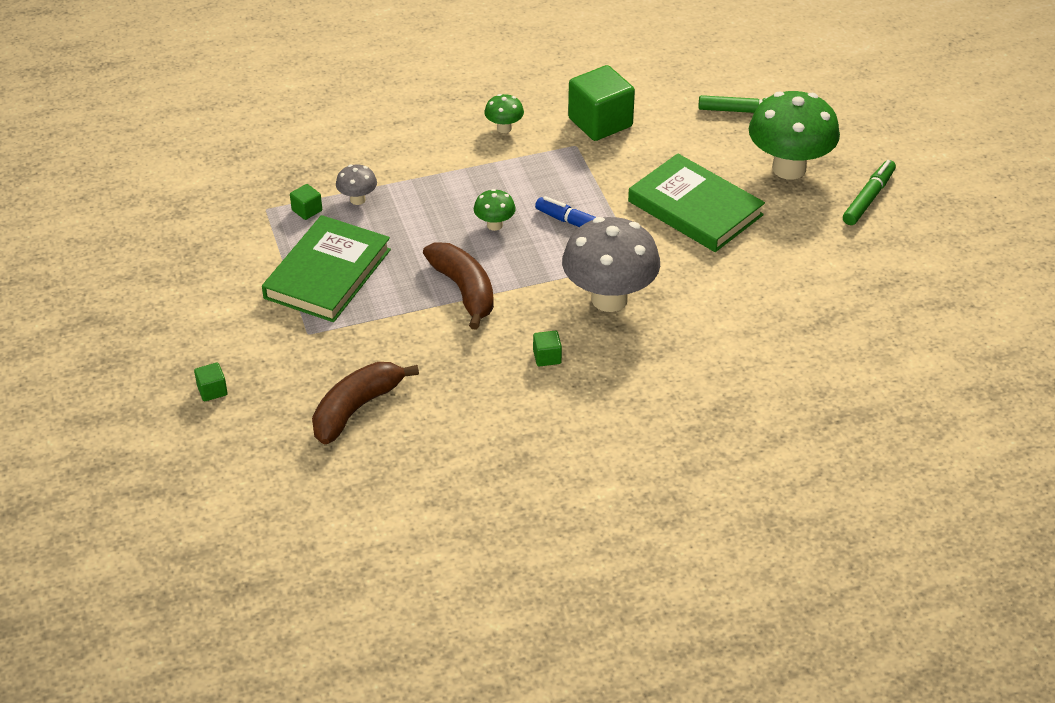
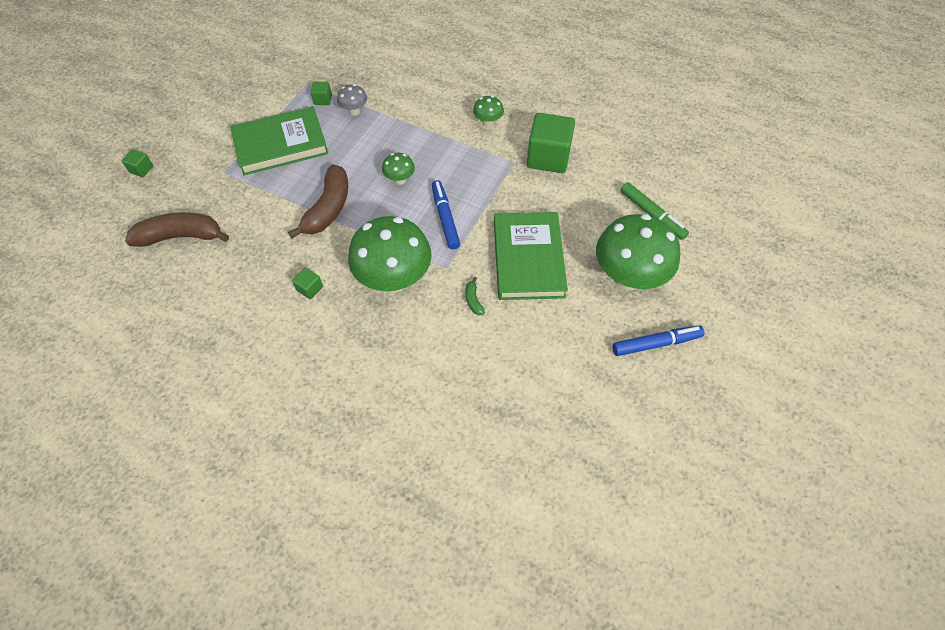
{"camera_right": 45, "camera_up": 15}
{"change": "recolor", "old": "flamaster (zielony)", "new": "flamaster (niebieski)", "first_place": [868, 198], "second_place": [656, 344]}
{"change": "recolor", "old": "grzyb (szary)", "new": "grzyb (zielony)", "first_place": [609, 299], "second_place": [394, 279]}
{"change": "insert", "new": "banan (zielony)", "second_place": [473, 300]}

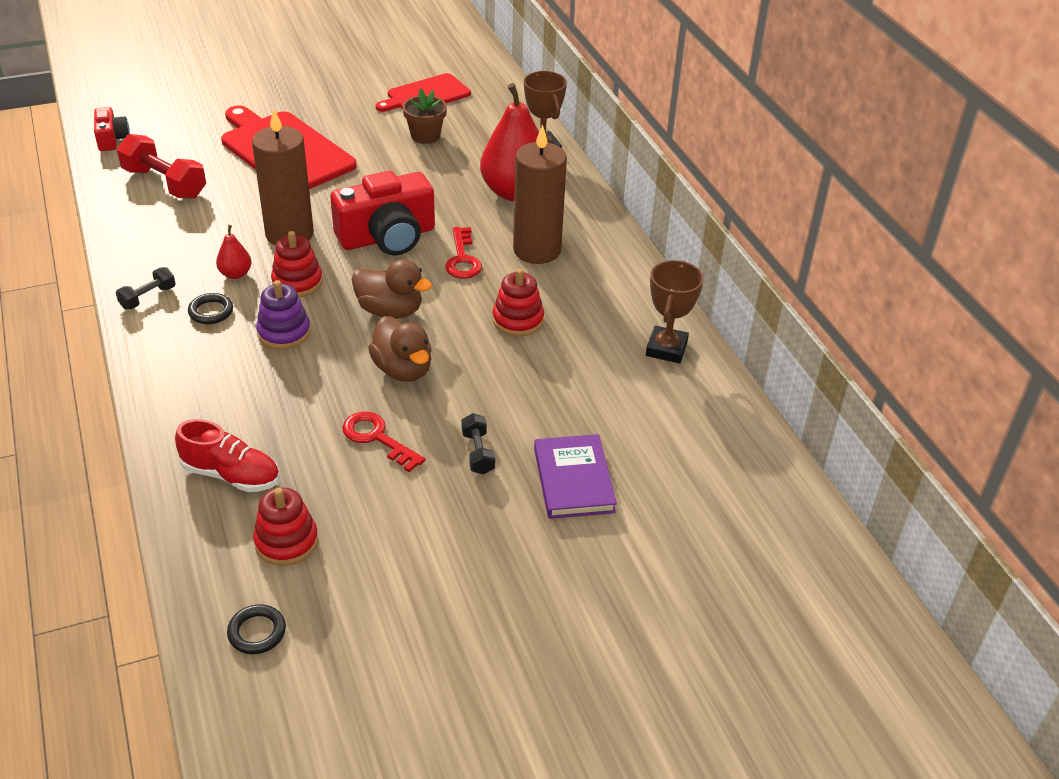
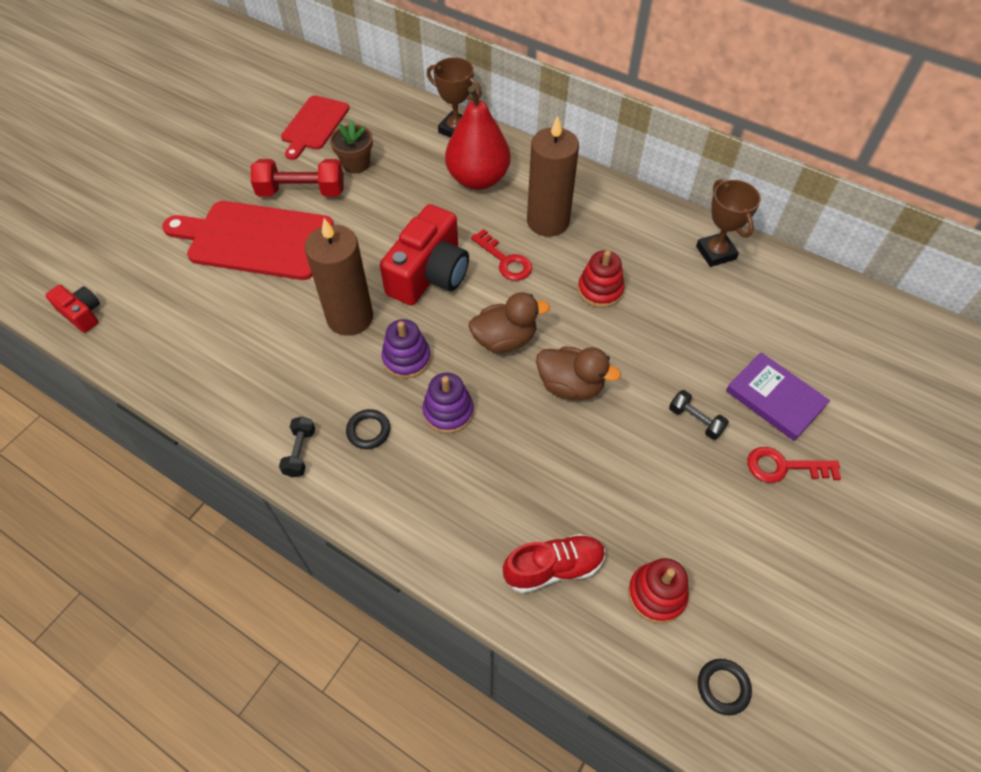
{"camera_right": -35, "camera_up": 15}
{"change": "move", "old": "hantel (czerwony)", "first_place": [164, 183], "second_place": [302, 192]}
{"change": "delete", "old": "gruszka (czerwony)", "first_place": [235, 274]}
{"change": "recolor", "old": "zabawka nakładanka (czerwony)", "new": "zabawka nakładanka (fioletowy)", "first_place": [297, 282], "second_place": [406, 359]}
{"change": "move", "old": "klucz (czerwony)", "first_place": [377, 438], "second_place": [784, 467]}

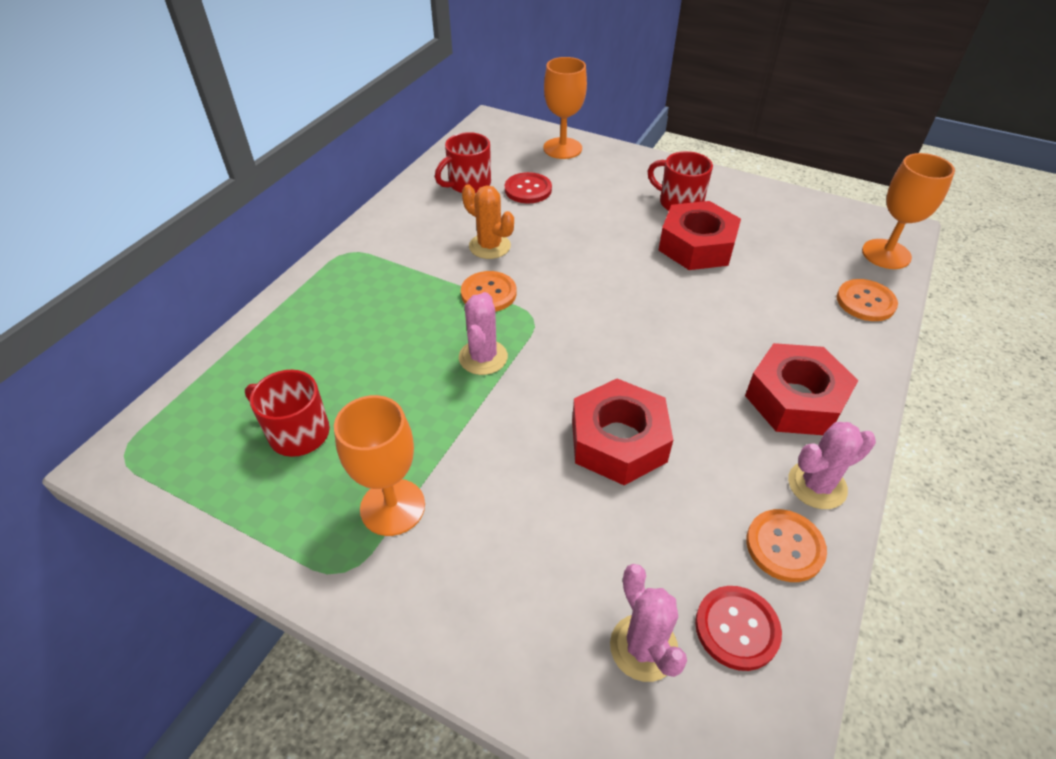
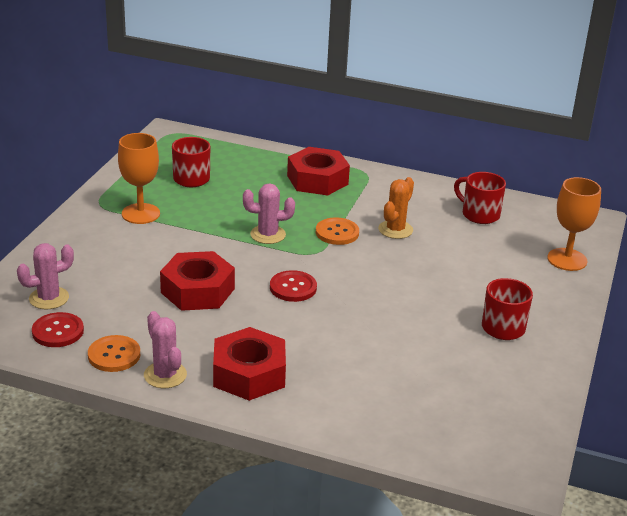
{"camera_right": 80, "camera_up": -15}
{"change": "delete", "old": "kielich (pomarańczowy)", "first_place": [886, 254]}
{"change": "move", "old": "guzik (czerwony)", "first_place": [528, 189], "second_place": [293, 288]}
{"change": "move", "old": "nakrętka (czerwony)", "first_place": [696, 246], "second_place": [317, 180]}
{"change": "delete", "old": "guzik (pomarańczowy)", "first_place": [865, 302]}

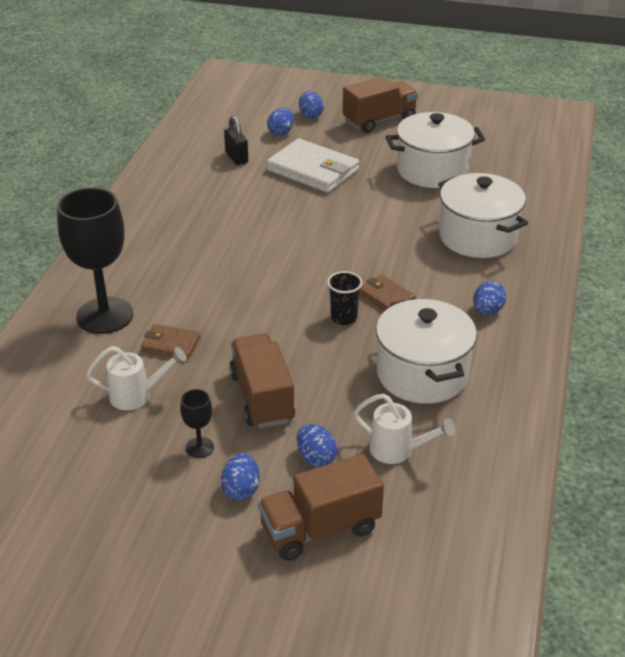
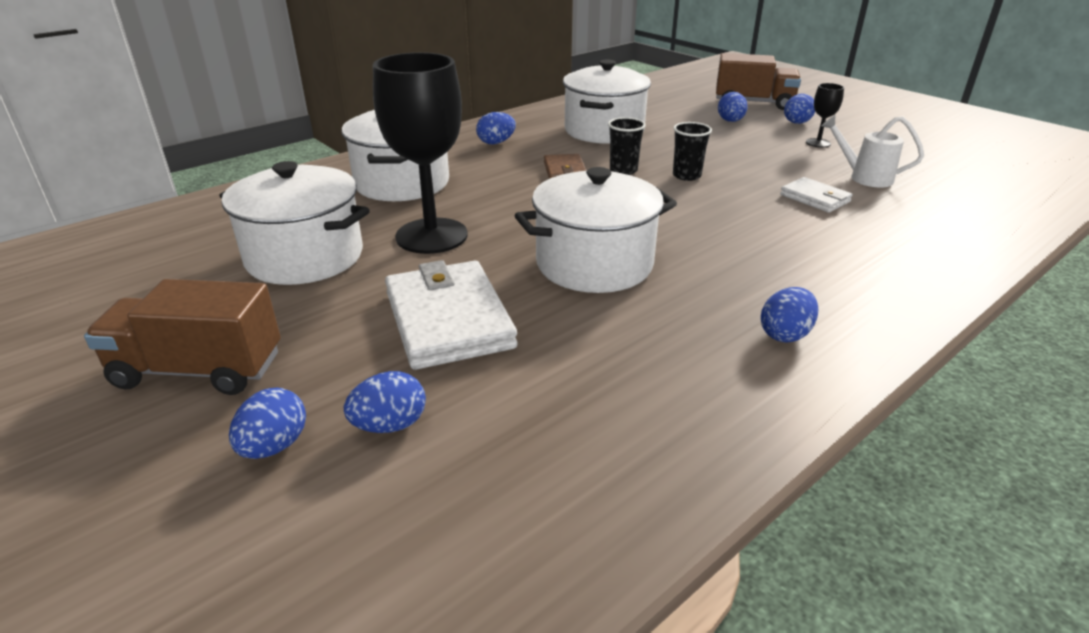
{"camera_right": -145, "camera_up": -5}
{"change": "delete", "old": "kłódka (czarny)", "first_place": [236, 157]}
{"change": "move", "old": "kielich (czarny)", "first_place": [105, 315], "second_place": [431, 236]}
{"change": "recolor", "old": "portfel (brązowy)", "new": "portfel (biały)", "first_place": [171, 345], "second_place": [815, 198]}
{"change": "delete", "old": "ciężarówka (brązowy)", "first_place": [262, 397]}
{"change": "delete", "old": "konewka (biały)", "first_place": [397, 451]}
{"change": "insert", "new": "szklanka (czarny)", "second_place": [686, 176]}
{"change": "insert", "new": "garnek (biały)", "second_place": [594, 264]}
{"change": "insert", "new": "jajko (niebieski)", "second_place": [785, 334]}

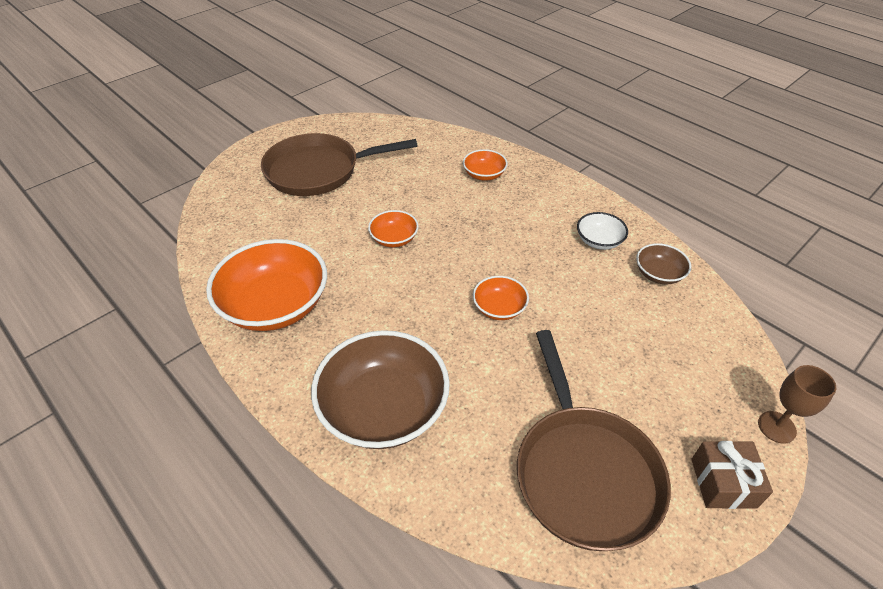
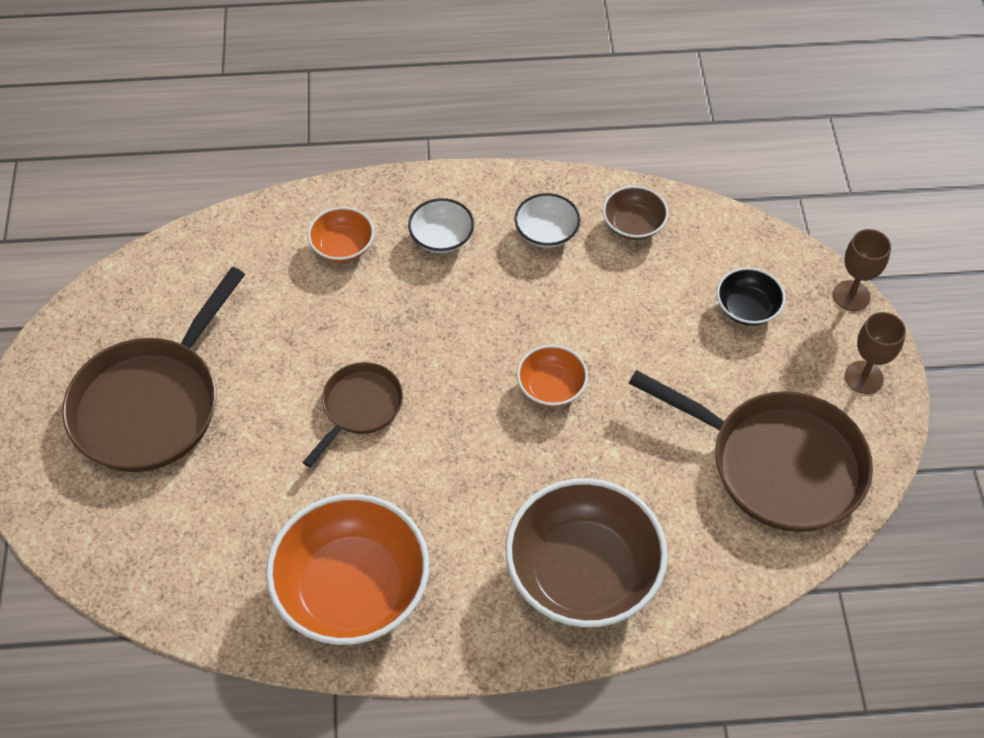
{"camera_right": -50, "camera_up": 10}
{"change": "replace", "old": "miska (pomarańczowy)", "new": "patelnia (brązowy)", "first_place": [394, 239], "second_place": [359, 407]}
{"change": "replace", "old": "prezent (brązowy)", "new": "kielich (brązowy)", "first_place": [723, 483], "second_place": [864, 377]}
{"change": "insert", "new": "miska (biały)", "second_place": [441, 237]}
{"change": "insert", "new": "miska (czarny)", "second_place": [747, 308]}

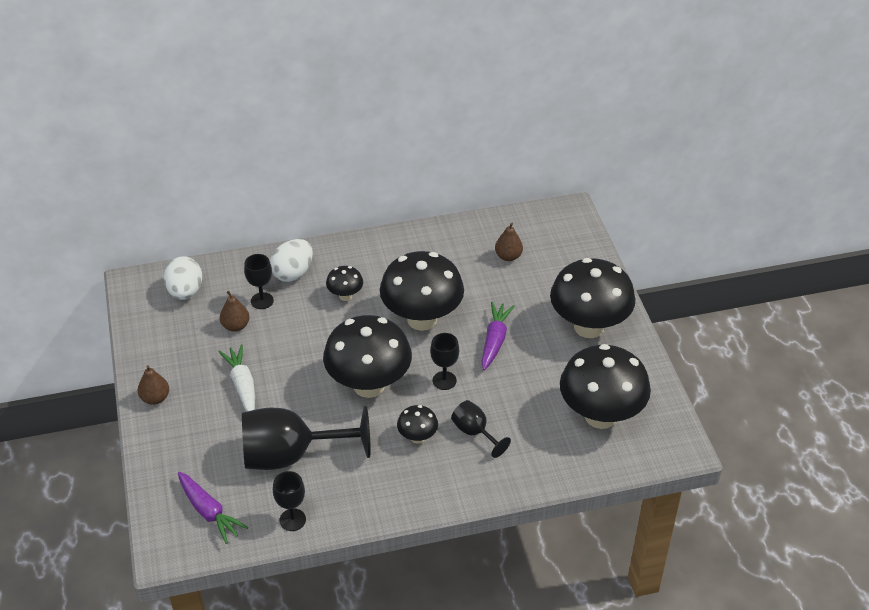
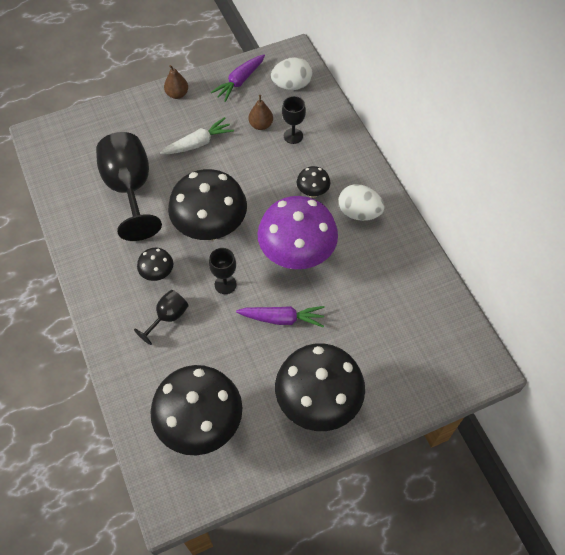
{"camera_right": 80, "camera_up": 15}
{"change": "delete", "old": "gruszka (brązowy)", "first_place": [508, 256]}
{"change": "move", "old": "jajko (biały)", "first_place": [293, 273], "second_place": [359, 213]}
{"change": "recolor", "old": "grzyb (czarny)", "new": "grzyb (fioletowy)", "first_place": [422, 319], "second_place": [297, 255]}
{"change": "delete", "old": "kielich (czarny)", "first_place": [292, 520]}
{"change": "move", "old": "marchewka (fioletowy)", "first_place": [209, 512], "second_place": [239, 81]}

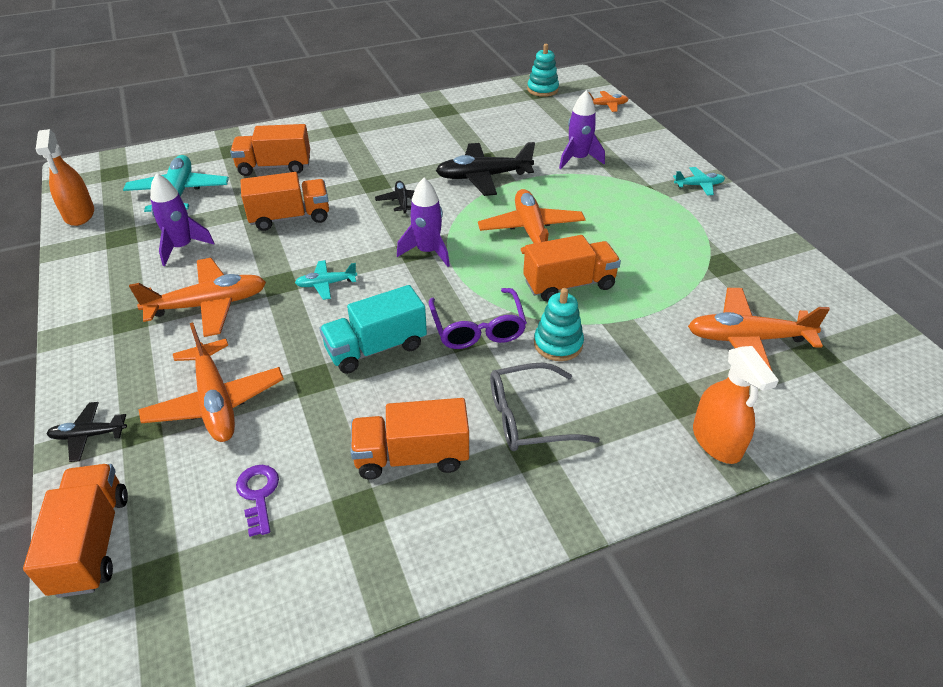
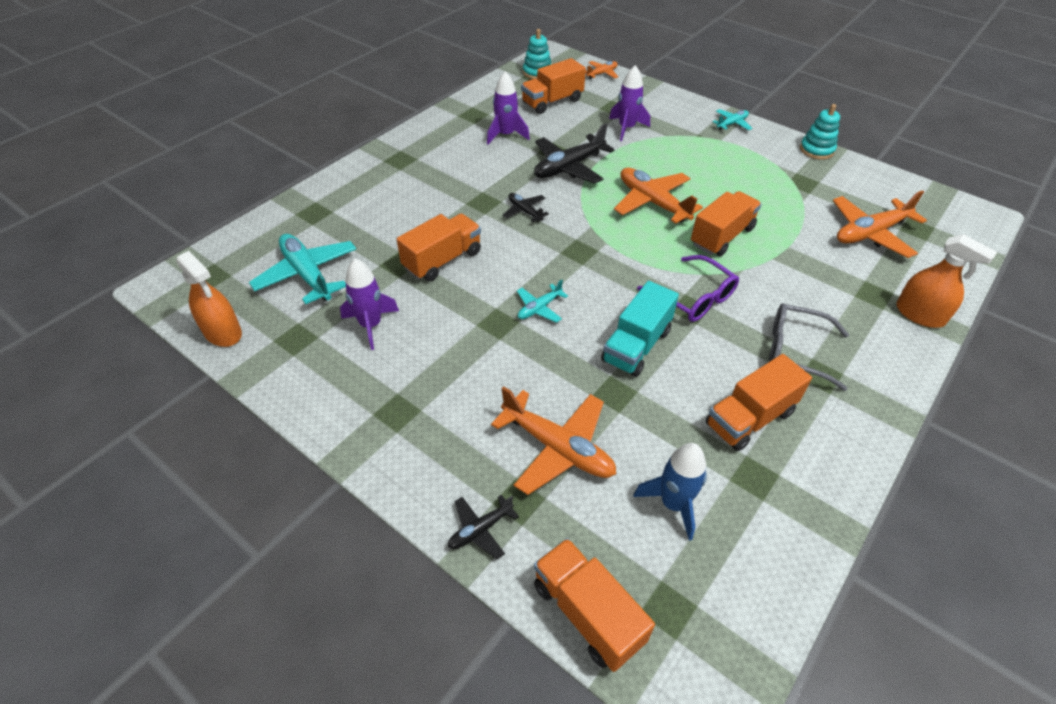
{"camera_right": -30, "camera_up": 5}
{"change": "move", "old": "ciężarówka (pomarańczowy)", "first_place": [274, 167], "second_place": [552, 102]}
{"change": "move", "old": "rakieta (fioletowy)", "first_place": [427, 252], "second_place": [506, 135]}
{"change": "delete", "old": "samolot (pomarańczowy)", "first_place": [209, 305]}
{"change": "move", "old": "zabawka nakładanka (turkusowy)", "first_place": [558, 344], "second_place": [816, 150]}
{"change": "rotate", "old": "okulary (szary)", "first_place": [530, 417], "second_place": [796, 351], "degrees": 60}
{"change": "replace", "old": "klucz (fioletowy)", "new": "rakieta (niebieski)", "first_place": [258, 494], "second_place": [673, 504]}

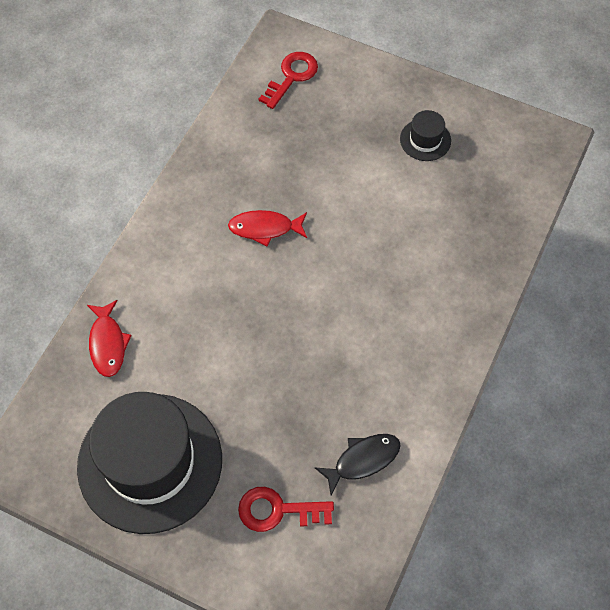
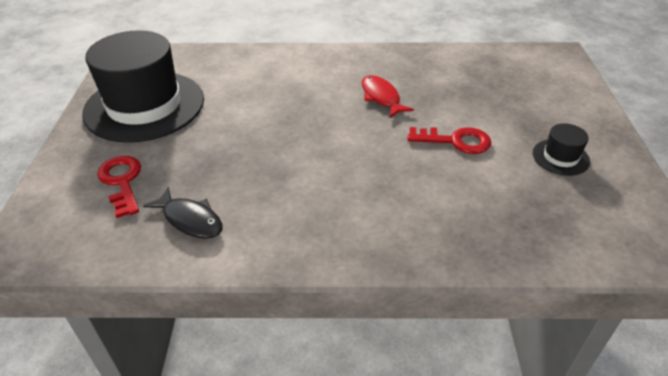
{"camera_right": 65, "camera_up": -20}
{"change": "move", "old": "klucz (czerwony)", "first_place": [292, 76], "second_place": [456, 141]}
{"change": "delete", "old": "ryba (czerwony)", "first_place": [108, 343]}

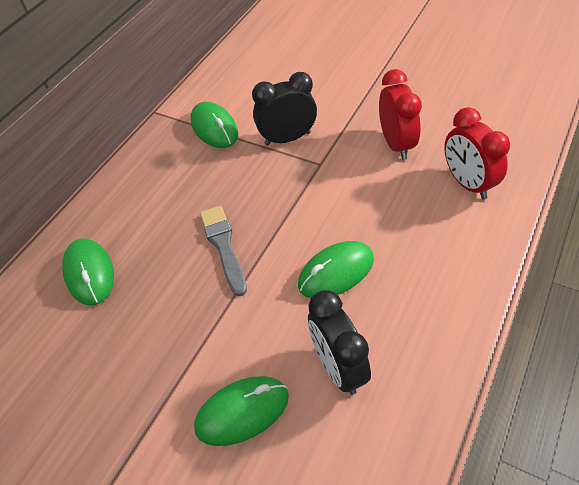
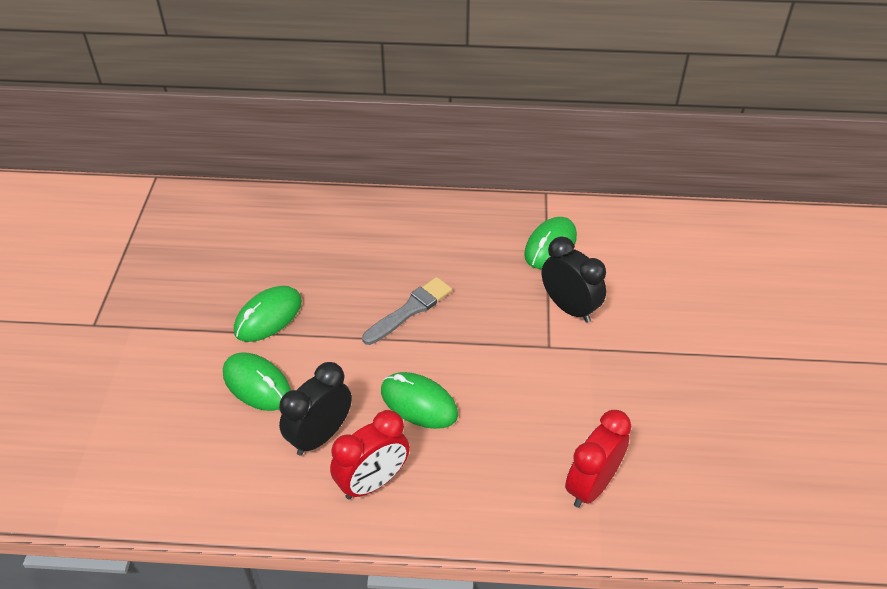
{"camera_right": 60, "camera_up": -5}
{"change": "move", "old": "budzik (czerwony)", "first_place": [396, 144], "second_place": [373, 482]}
{"change": "move", "old": "myszka (zielony)", "first_place": [89, 273], "second_place": [268, 316]}

